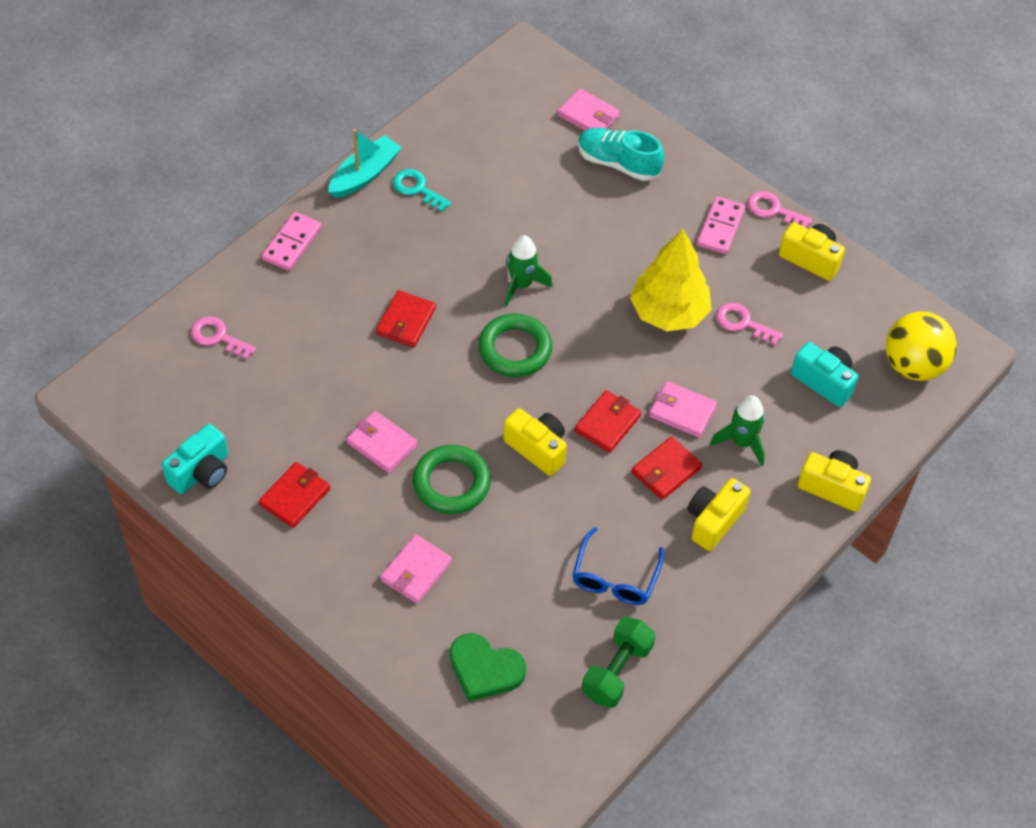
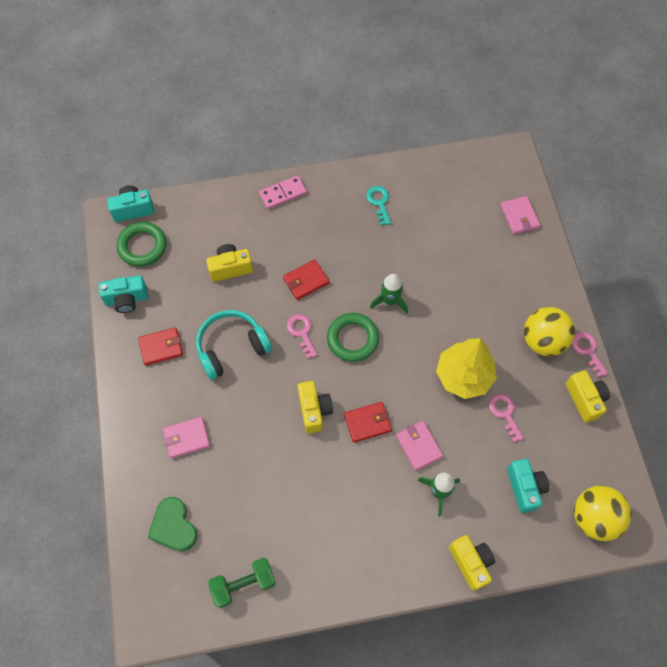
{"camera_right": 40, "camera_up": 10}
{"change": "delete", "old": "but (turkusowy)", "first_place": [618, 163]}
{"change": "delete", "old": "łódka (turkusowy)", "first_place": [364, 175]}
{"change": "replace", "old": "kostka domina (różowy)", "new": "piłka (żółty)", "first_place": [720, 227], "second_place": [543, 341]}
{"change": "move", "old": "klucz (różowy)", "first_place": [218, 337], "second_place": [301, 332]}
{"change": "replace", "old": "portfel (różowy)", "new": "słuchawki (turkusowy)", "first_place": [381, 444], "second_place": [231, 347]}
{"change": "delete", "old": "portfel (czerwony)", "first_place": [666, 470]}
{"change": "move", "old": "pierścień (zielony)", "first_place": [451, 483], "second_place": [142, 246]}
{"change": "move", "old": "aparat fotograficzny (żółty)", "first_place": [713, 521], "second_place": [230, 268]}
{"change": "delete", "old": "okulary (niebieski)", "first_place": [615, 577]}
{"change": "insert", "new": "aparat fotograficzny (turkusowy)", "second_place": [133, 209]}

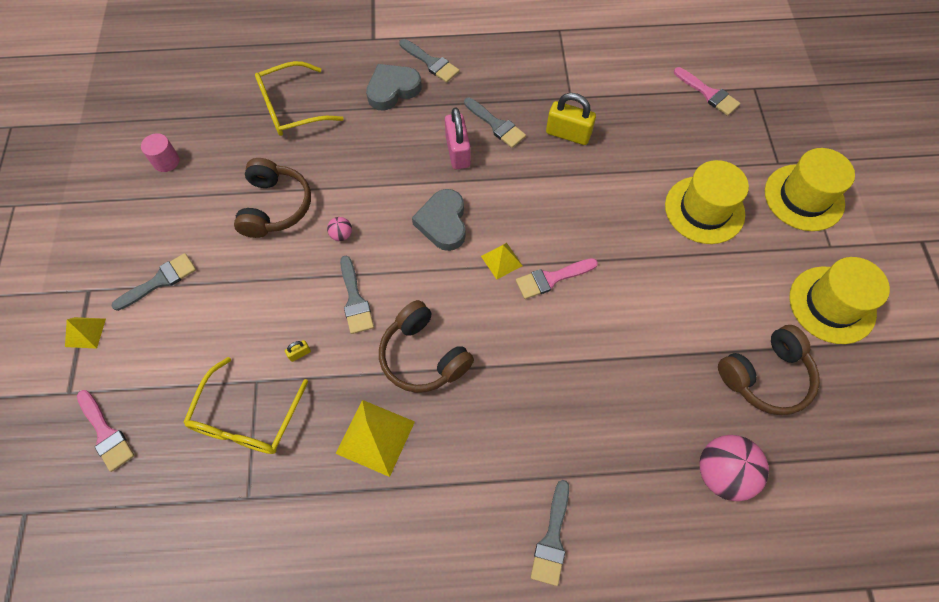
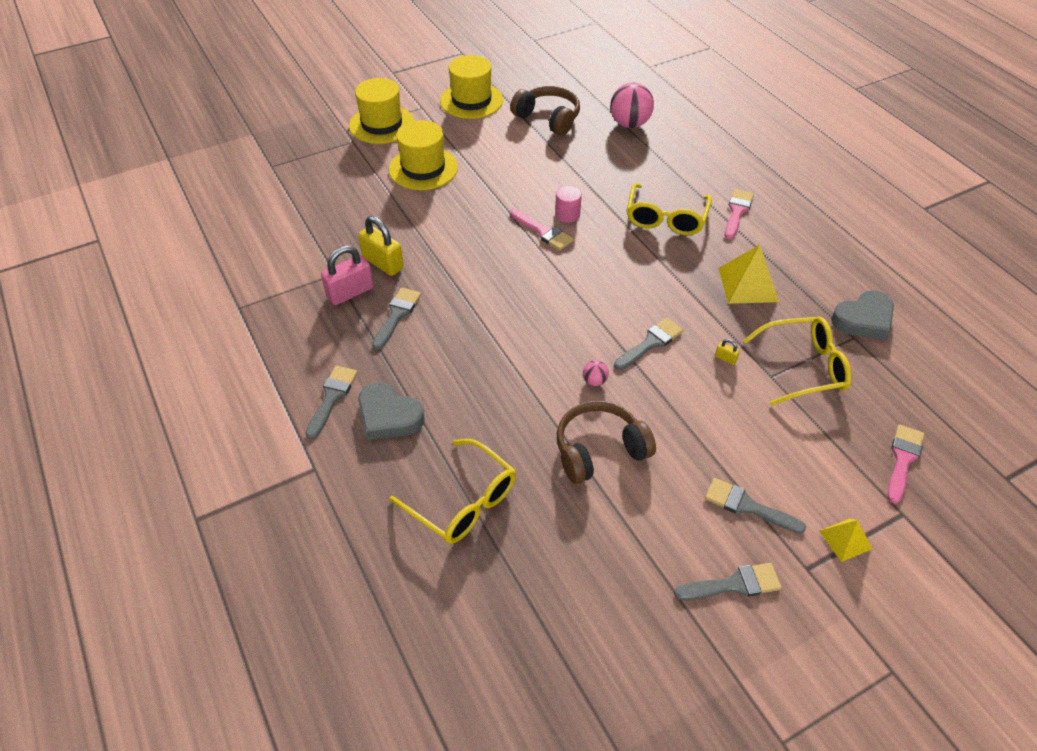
{"camera_right": -115, "camera_up": -15}
{"change": "move", "old": "pędzel (różowy)", "first_place": [708, 94], "second_place": [737, 212]}
{"change": "rotate", "old": "kłódka (żółty)", "first_place": [568, 134], "second_place": [383, 263], "degrees": -45}
{"change": "move", "old": "kłódka (różowy)", "first_place": [457, 152], "second_place": [350, 292]}
{"change": "move", "old": "walec (różowy)", "first_place": [166, 161], "second_place": [567, 214]}
{"change": "move", "old": "serce (szary)", "first_place": [443, 223], "second_place": [863, 320]}
{"change": "delete", "old": "piramida (żółty)", "first_place": [501, 260]}
{"change": "delete", "old": "słuchawki (brązowy)", "first_place": [423, 356]}
{"change": "move", "old": "pędzel (szary)", "first_place": [552, 539], "second_place": [734, 584]}
{"change": "insert", "new": "okulary (żółty)", "second_place": [666, 219]}

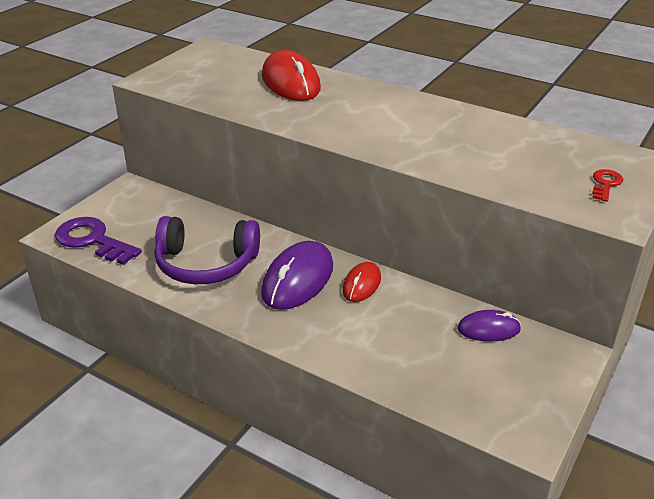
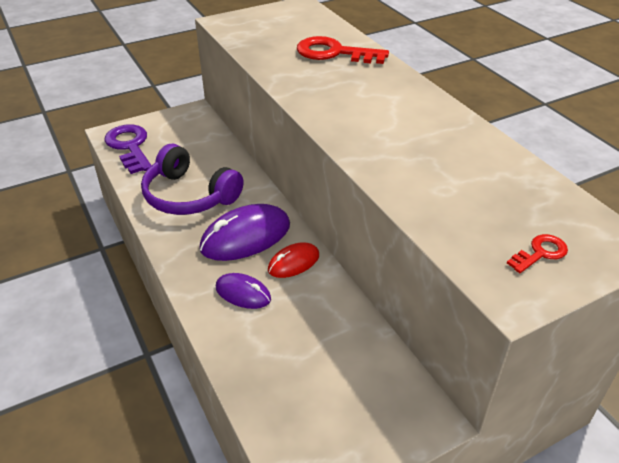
{"camera_right": 30, "camera_up": 5}
{"change": "replace", "old": "myszka (czerwony)", "new": "klucz (czerwony)", "first_place": [290, 82], "second_place": [334, 53]}
{"change": "move", "old": "myszka (fioletowy)", "first_place": [488, 329], "second_place": [243, 293]}

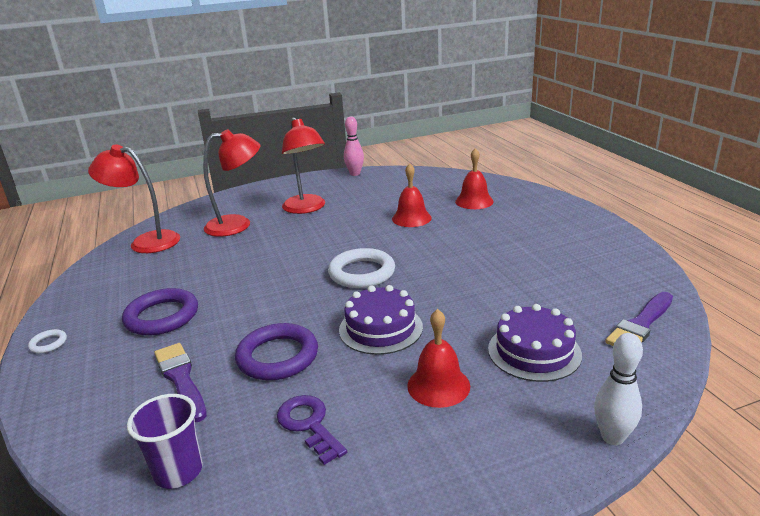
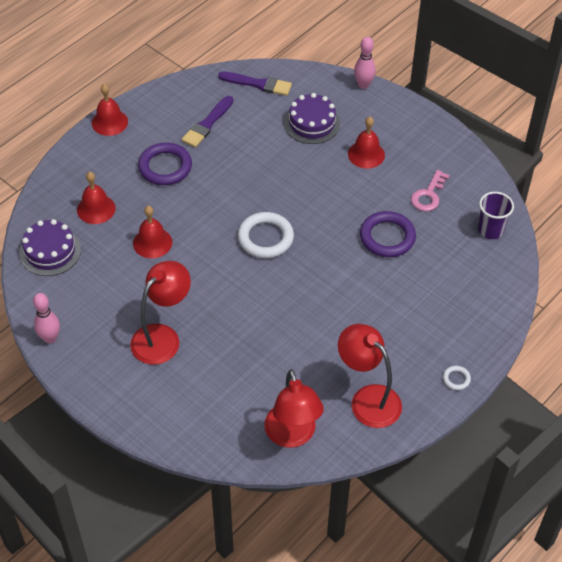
{"camera_right": -120, "camera_up": 25}
{"change": "move", "old": "lampka (czerwony)", "first_place": [238, 225], "second_place": [368, 399]}
{"change": "move", "old": "tort (fioletowy)", "first_place": [380, 328], "second_place": [50, 251]}
{"change": "move", "old": "pierścień (fioletowy)", "first_place": [162, 316], "second_place": [165, 167]}
{"change": "recolor", "old": "kręgiel (biały)", "new": "kręgiel (różowy)", "first_place": [612, 437], "second_place": [363, 85]}
{"change": "move", "old": "pędzel (fioletowy)", "first_place": [181, 379], "second_place": [207, 124]}
{"change": "recolor", "old": "klucz (fioletowy)", "new": "klucz (różowy)", "first_place": [309, 425], "second_place": [428, 195]}
{"change": "insert", "new": "dzwonek (czerwony)", "second_place": [109, 122]}

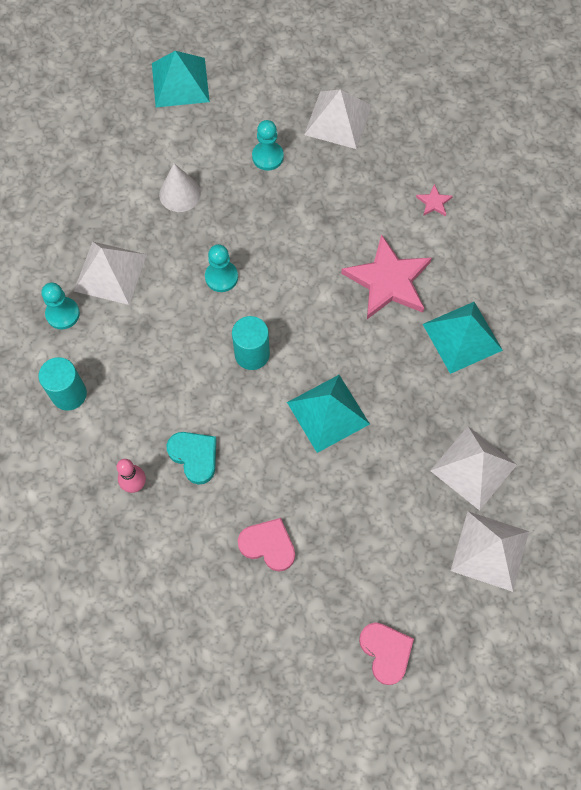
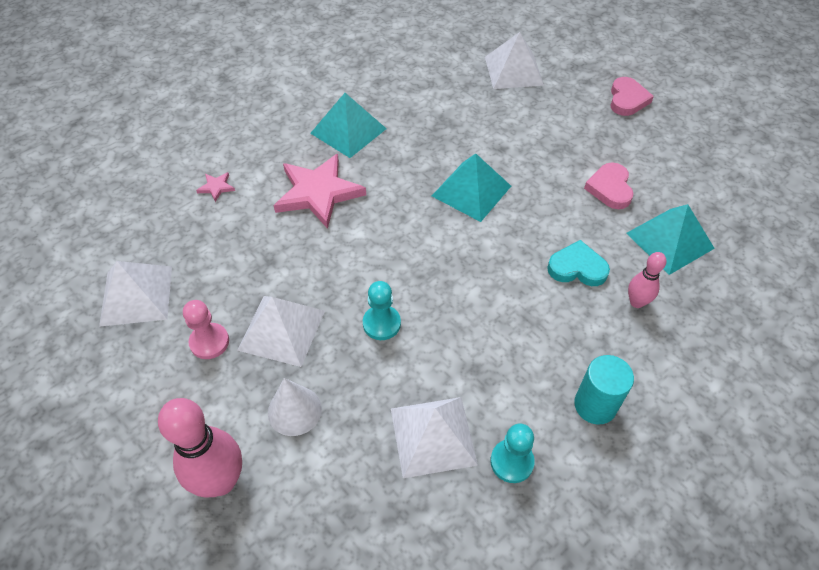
{"camera_right": -115, "camera_up": -15}
{"change": "move", "old": "piramida (turkusowy)", "first_place": [180, 82], "second_place": [670, 240]}
{"change": "recolor", "old": "pionek (turkusowy)", "new": "pionek (różowy)", "first_place": [267, 157], "second_place": [209, 342]}
{"change": "delete", "old": "walec (turkusowy)", "first_place": [252, 354]}
{"change": "move", "old": "piramida (biały)", "first_place": [473, 467], "second_place": [281, 330]}
{"change": "rotate", "old": "serce (turkusowy)", "first_place": [194, 456], "second_place": [577, 268], "degrees": 75}
{"change": "rotate", "old": "serce (różowy)", "first_place": [386, 652], "second_place": [627, 99], "degrees": 150}
{"change": "insert", "new": "kręgiel (różowy)", "second_place": [221, 481]}

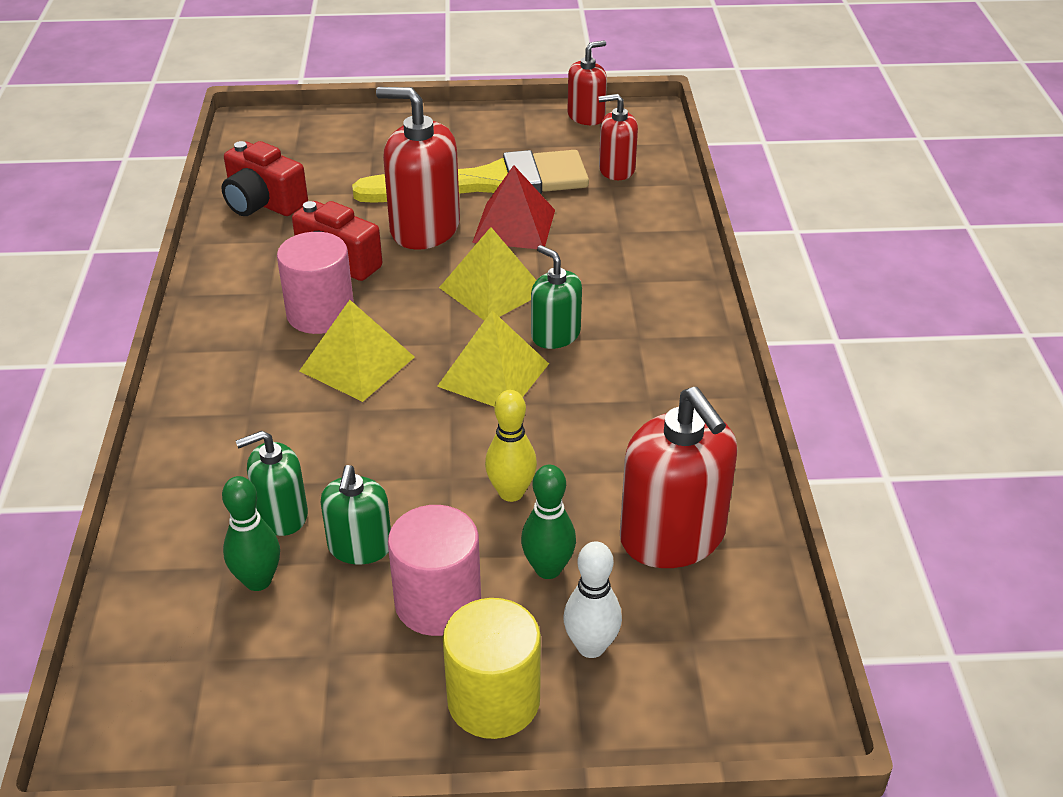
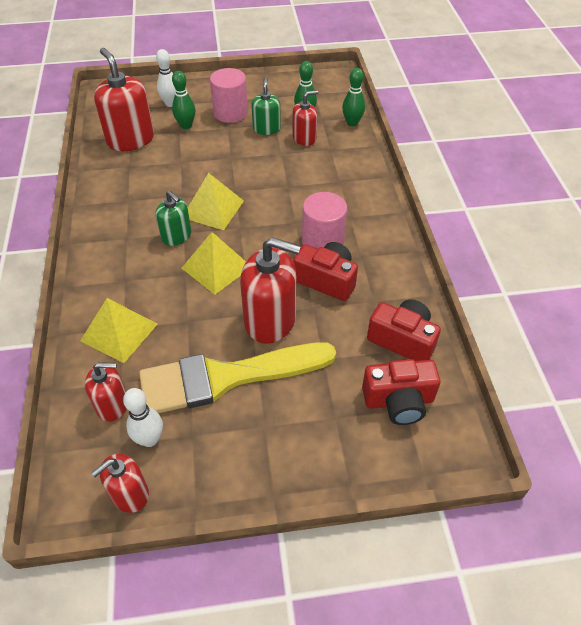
{"camera_right": 175, "camera_up": 10}
{"change": "delete", "old": "piramida (czerwony)", "first_place": [514, 226]}
{"change": "move", "old": "piramida (żółty)", "first_place": [357, 364], "second_place": [119, 332]}
{"change": "delete", "old": "kręgiel (żółty)", "first_place": [511, 492]}
{"change": "recolor", "old": "dozownik mydła (zielony)", "new": "dozownik mydła (czerwony)", "first_place": [282, 515], "second_place": [304, 138]}
{"change": "delete", "old": "walec (żółty)", "first_place": [493, 700]}
{"change": "insert", "new": "kręgiel (zielony)", "second_place": [352, 123]}
{"change": "insert", "new": "aparat fotograficzny (czerwony)", "second_place": [398, 401]}
{"change": "insert", "new": "kręgiel (biały)", "second_place": [150, 439]}

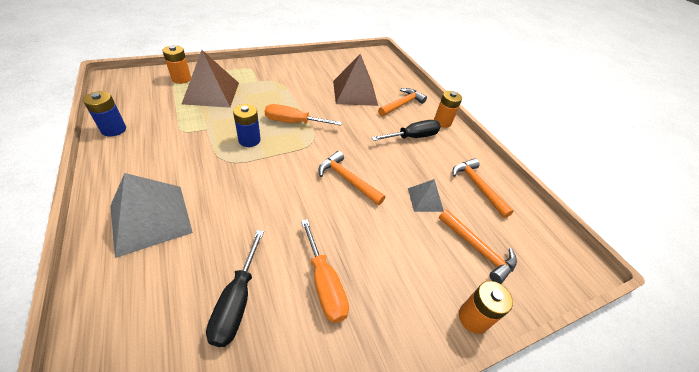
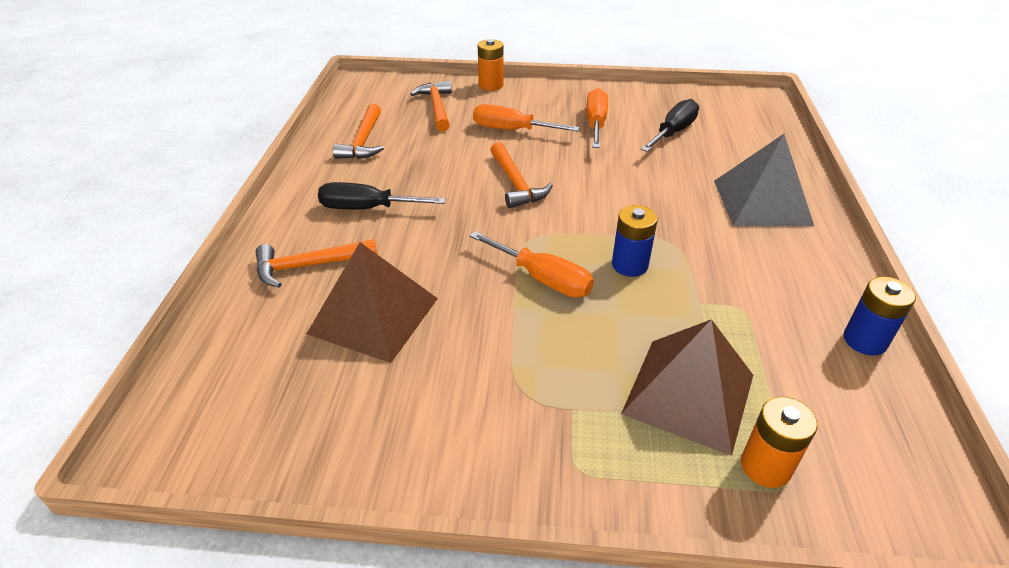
{"camera_right": -145, "camera_up": -5}
{"change": "delete", "old": "bateria (pomarańczowy)", "first_place": [442, 122]}
{"change": "delete", "old": "piramida (szary)", "first_place": [425, 199]}
{"change": "insert", "new": "śrubokręt (pomarańczowy)", "second_place": [512, 130]}

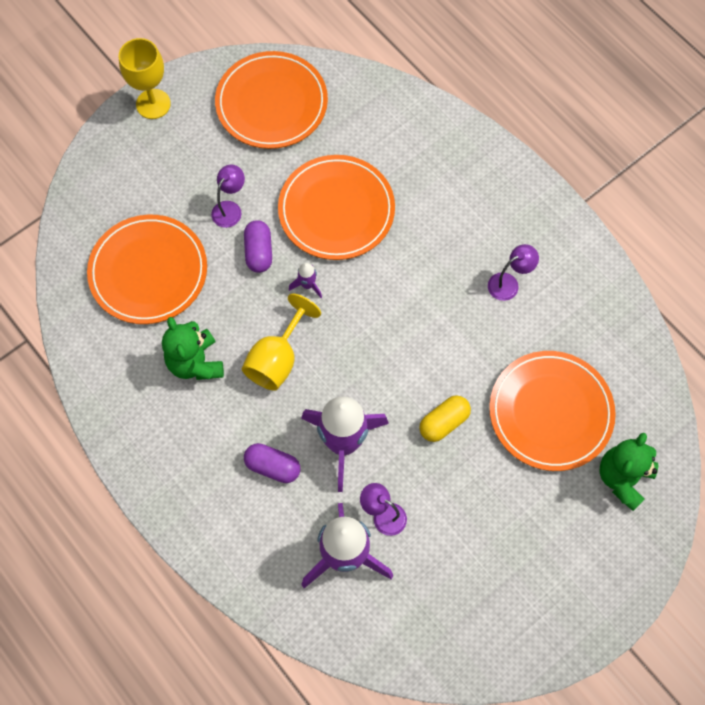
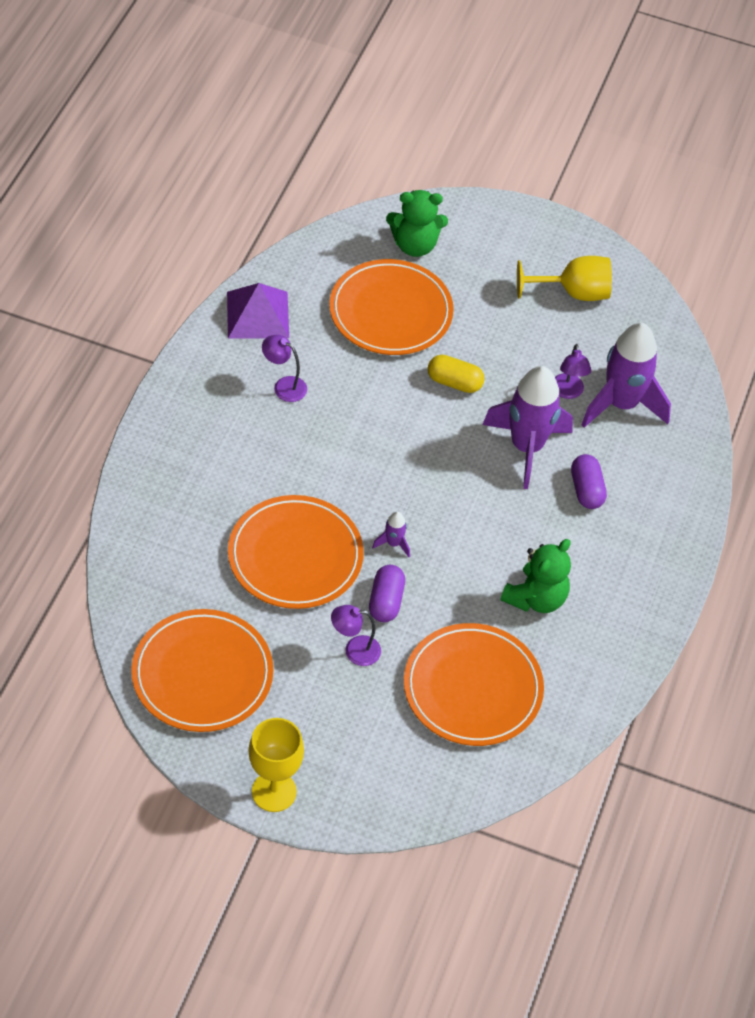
{"camera_right": -125, "camera_up": -15}
{"change": "rotate", "old": "kapsułka (fioletowy)", "first_place": [259, 252], "second_place": [386, 601], "degrees": -45}
{"change": "move", "old": "kielich (żółty)", "first_place": [277, 359], "second_place": [573, 292]}
{"change": "insert", "new": "piramida (fioletowy)", "second_place": [257, 315]}

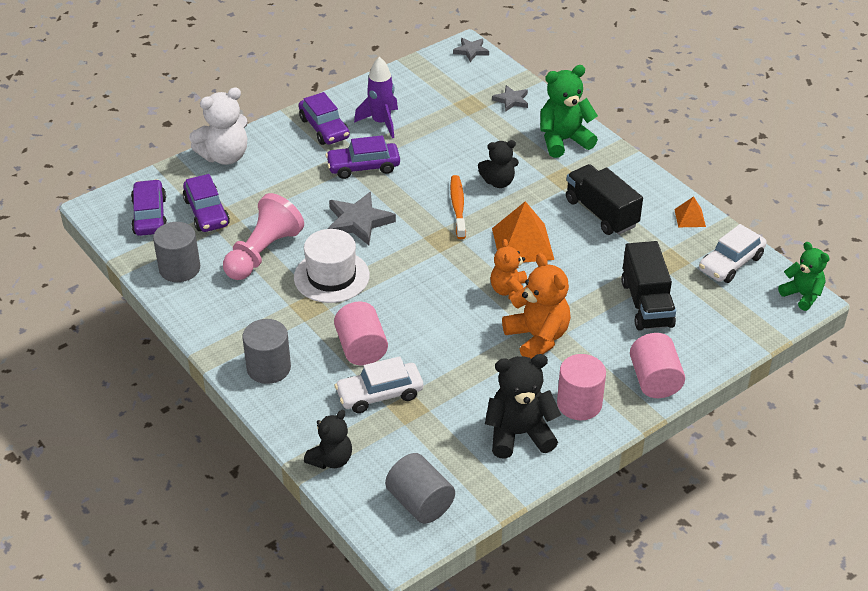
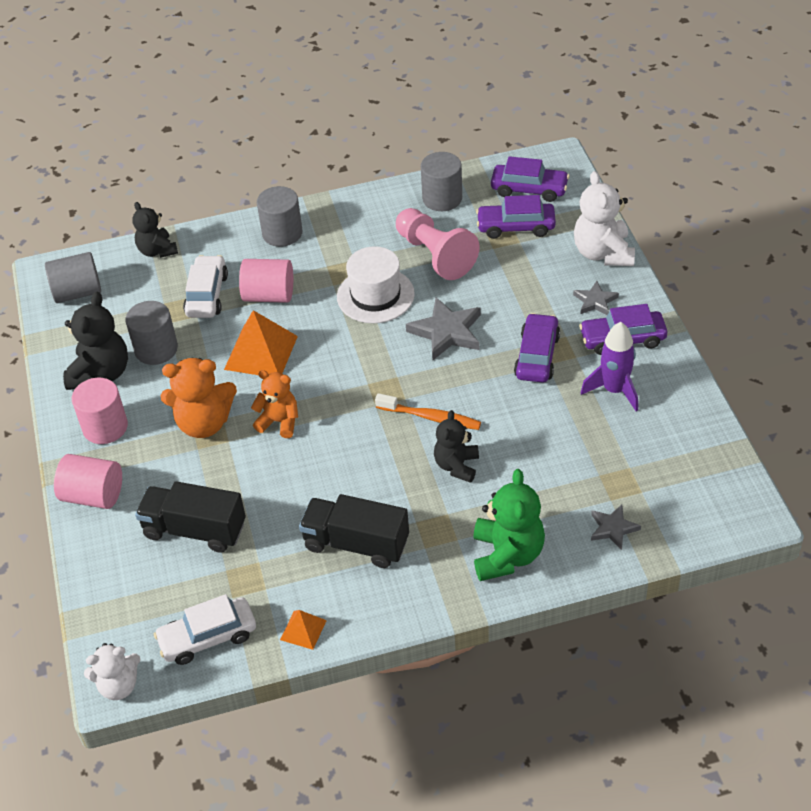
{"camera_right": 115, "camera_up": 5}
{"change": "move", "old": "gwiazda (szary)", "first_place": [471, 51], "second_place": [595, 301]}
{"change": "rotate", "old": "ciężarówka (czarny)", "first_place": [601, 213], "second_place": [356, 544], "degrees": -150}
{"change": "move", "old": "piramida (pomarańczowy)", "first_place": [522, 243], "second_place": [261, 352]}
{"change": "rotate", "old": "samochód (biały)", "first_place": [730, 263], "second_place": [208, 637], "degrees": -90}
{"change": "recolor", "old": "miś (zielony)", "new": "miś (biały)", "first_place": [802, 295], "second_place": [118, 685]}
{"change": "insert", "new": "walec (szary)", "second_place": [156, 349]}

